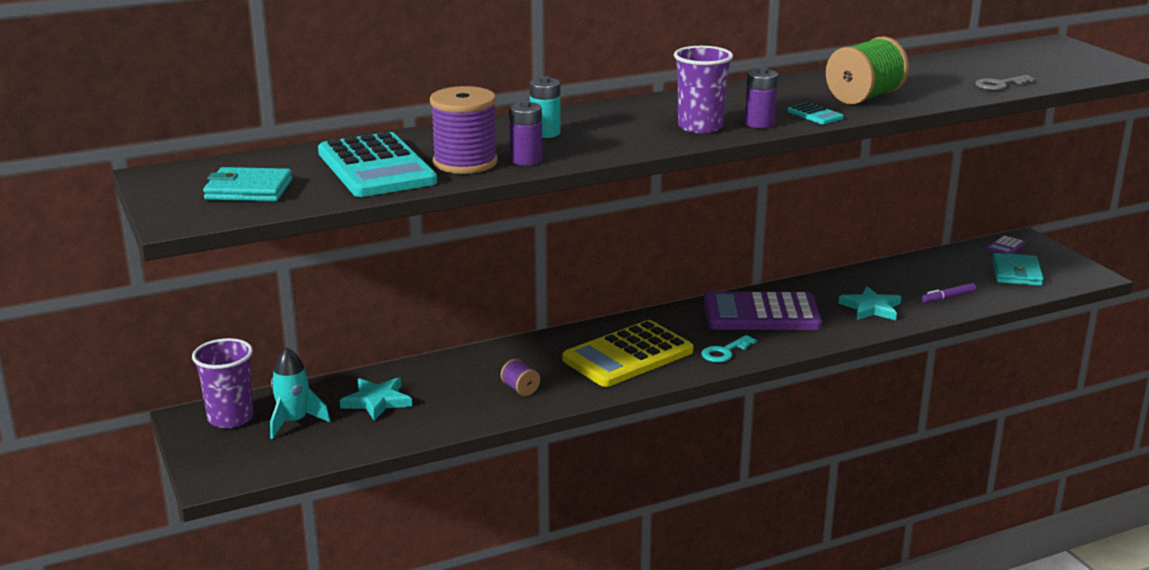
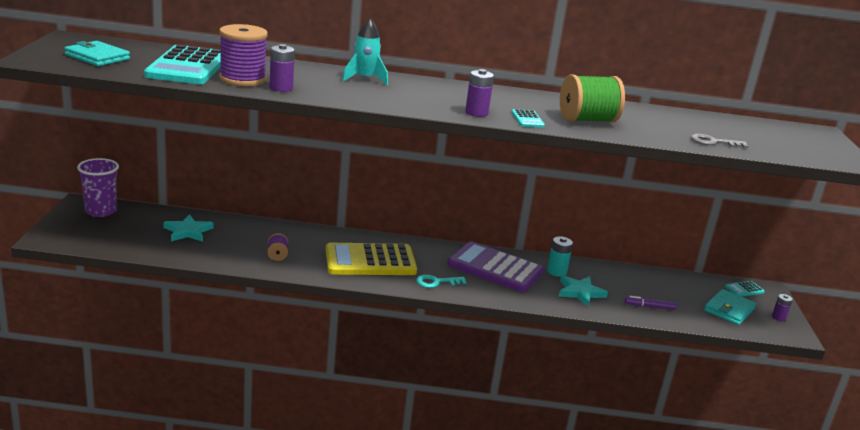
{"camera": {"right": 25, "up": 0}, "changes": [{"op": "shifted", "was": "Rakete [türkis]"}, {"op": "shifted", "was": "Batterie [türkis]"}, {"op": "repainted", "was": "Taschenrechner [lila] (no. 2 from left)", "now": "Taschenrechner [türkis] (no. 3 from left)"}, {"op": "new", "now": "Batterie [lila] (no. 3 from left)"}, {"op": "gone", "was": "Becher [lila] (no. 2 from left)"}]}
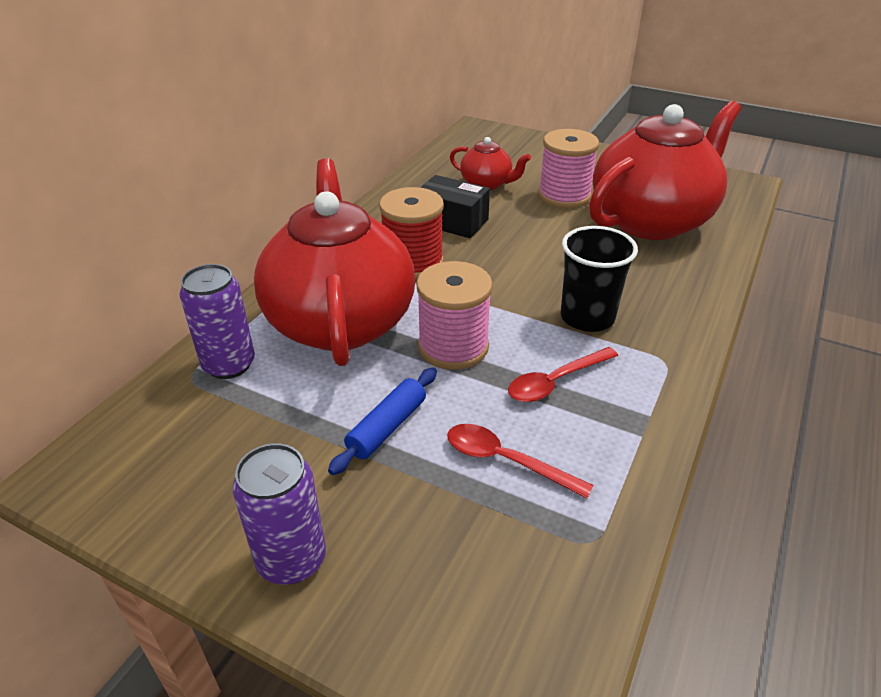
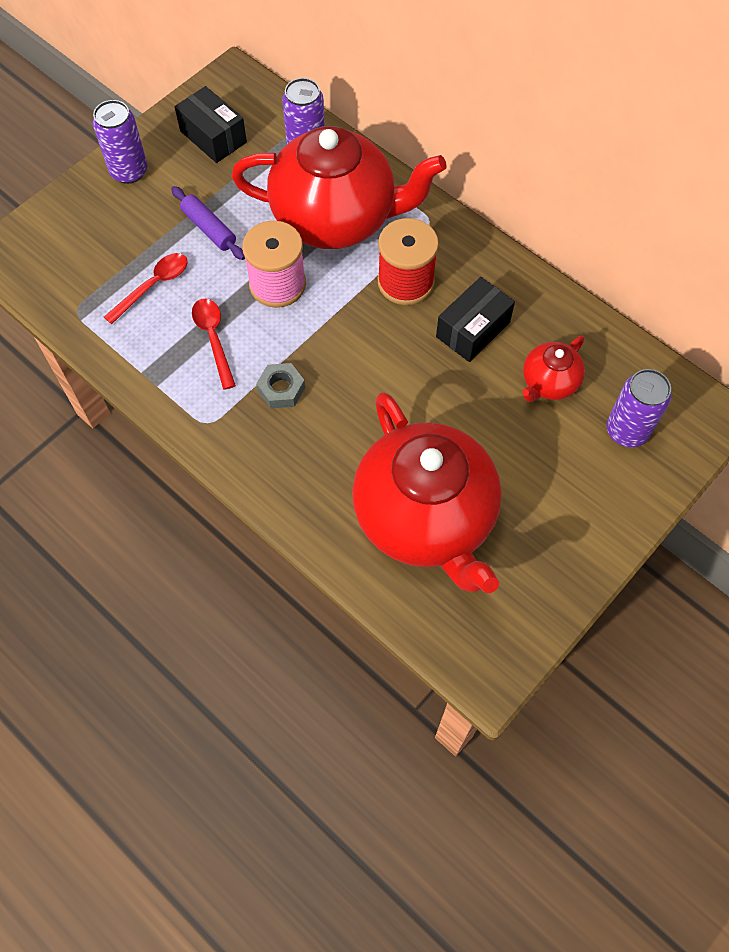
{"camera": {"right": 105, "up": 25}, "changes": [{"op": "repainted", "was": "Nudelholz [blau]", "now": "Nudelholz [lila]"}, {"op": "new", "now": "Schachtel [schwarz] (no. 1 from left)"}, {"op": "swapped", "was": "Becher [schwarz]", "now": "Sechskantmutter [grau]"}, {"op": "new", "now": "Dose [lila] (no. 3 from left)"}, {"op": "gone", "was": "Garnrolle [rosa] (no. 2 from left)"}]}
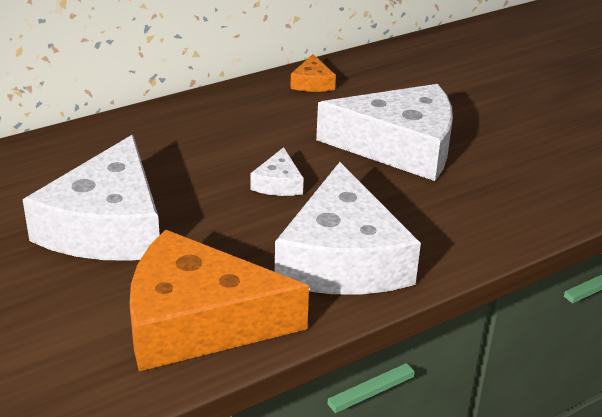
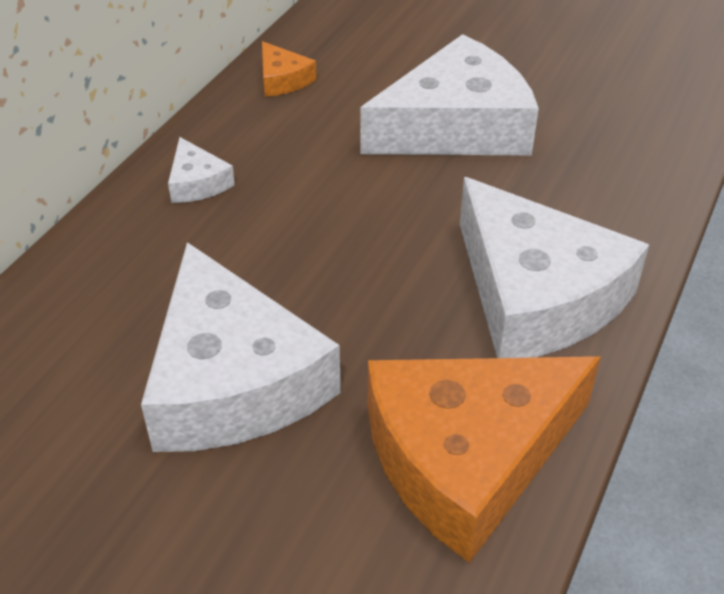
{"camera": {"right": -30, "up": 10}, "changes": [{"op": "shifted", "was": "Käse [weiß] (no. 2 from left in the first image)", "now": "Käse [weiß] (no. 1 from left)"}]}
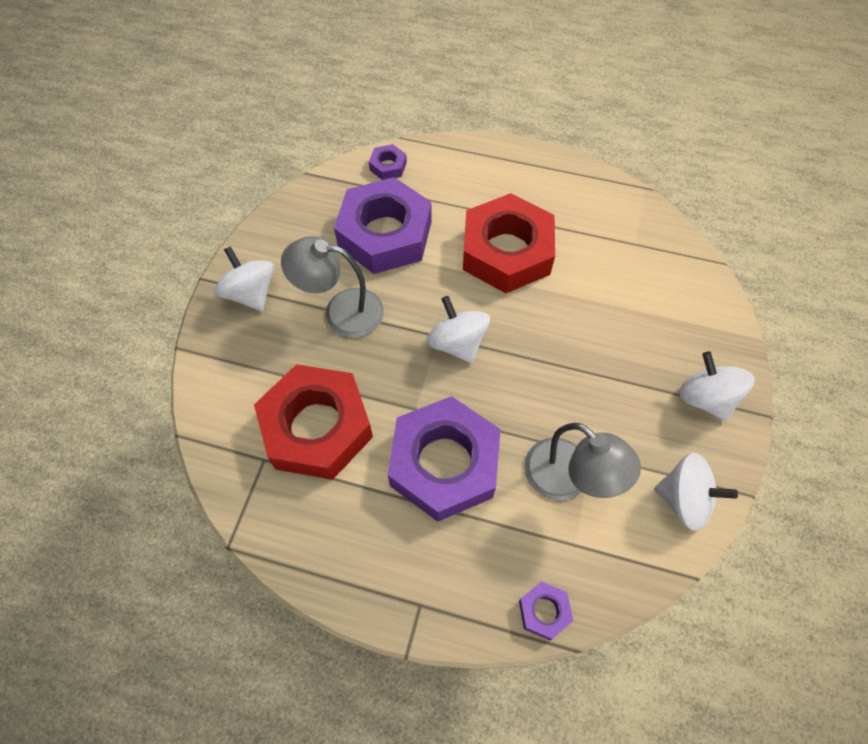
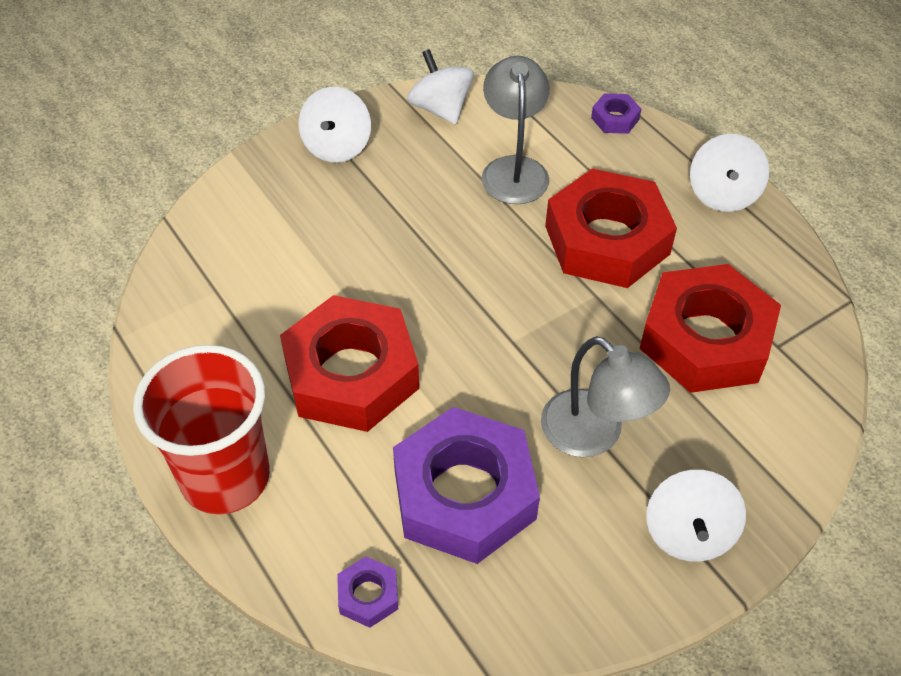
{"camera": {"right": -140, "up": -10}, "changes": [{"op": "new", "now": "Becher [rot]"}, {"op": "repainted", "was": "Sechskantmutter [lila] (no. 3 from left)", "now": "Sechskantmutter [rot] (no. 2 from left)"}, {"op": "shifted", "was": "Kreisel [weiß] (no. 2 from left in the first image)", "now": "Kreisel [weiß] (no. 4 from left)"}]}
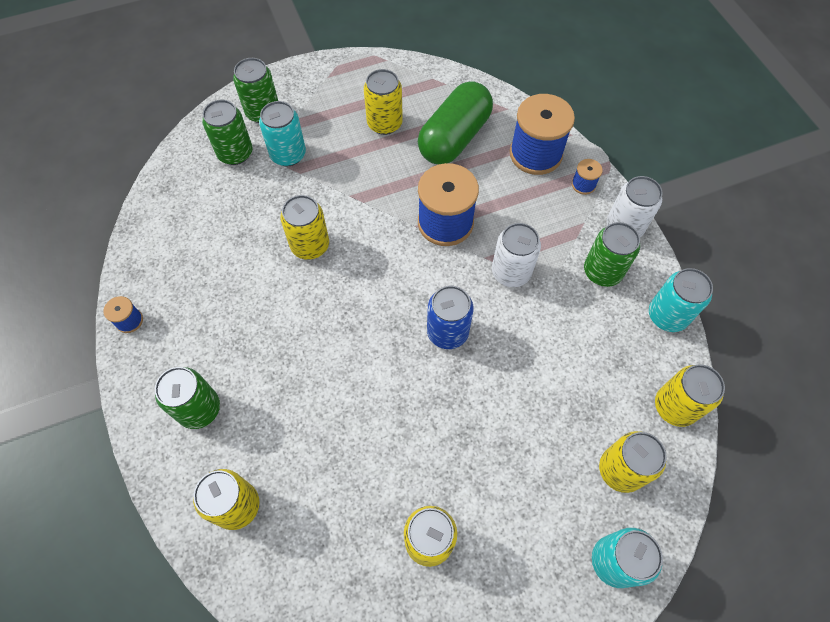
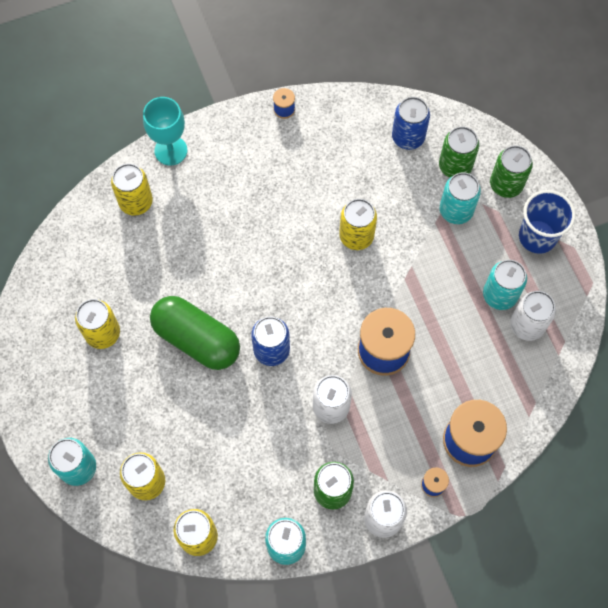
{"camera": {"right": 90, "up": 5}, "changes": [{"op": "new", "now": "Kelch [türkis]"}, {"op": "shifted", "was": "Kapsel [grün]"}, {"op": "new", "now": "Dose [blau] (no. 2 from left)"}, {"op": "repainted", "was": "Dose [gelb] (no. 3 from left)", "now": "Dose [türkis] (no. 4 from left)"}, {"op": "new", "now": "Dose [weiß] (no. 3 from left)"}, {"op": "new", "now": "Becher [blau]"}, {"op": "gone", "was": "Dose [grün] (no. 1 from left)"}]}
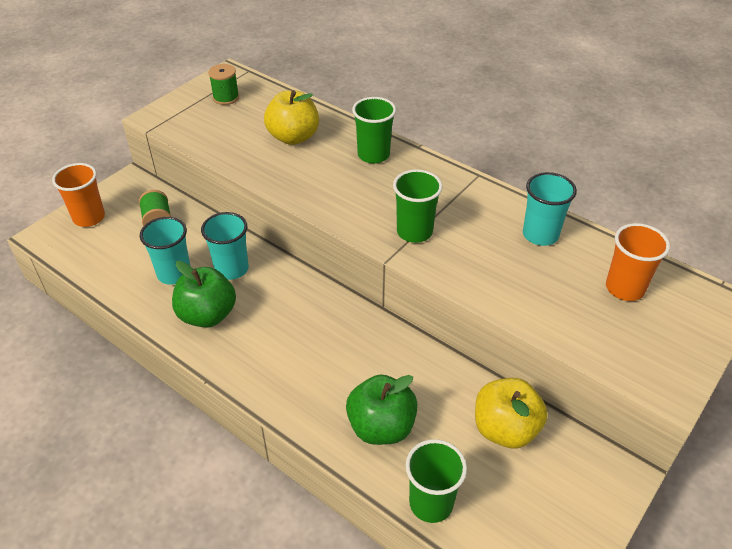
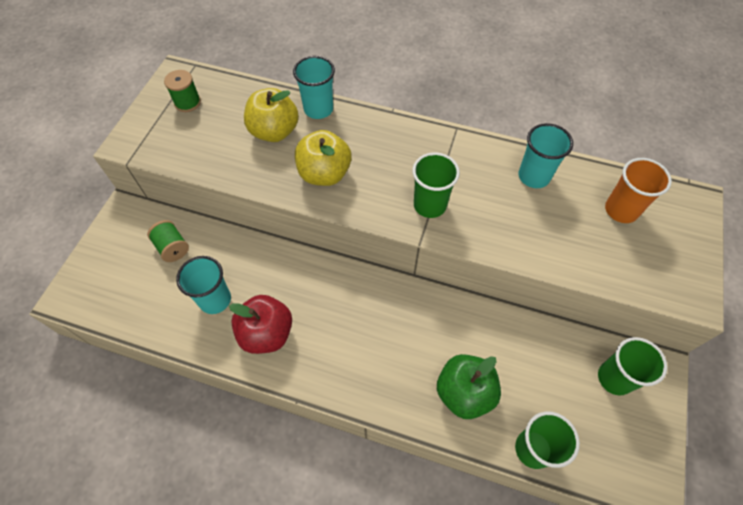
{"camera": {"right": -20, "up": 15}, "changes": [{"op": "repainted", "was": "Apfel [grün] (no. 1 from left)", "now": "Apfel [rot]"}, {"op": "shifted", "was": "Becher [türkis] (no. 2 from left)"}, {"op": "shifted", "was": "Apfel [gelb] (no. 2 from left)"}, {"op": "shifted", "was": "Becher [grün] (no. 1 from left in the first image)", "now": "Becher [grün] (no. 3 from left)"}, {"op": "gone", "was": "Becher [orange] (no. 1 from left)"}]}
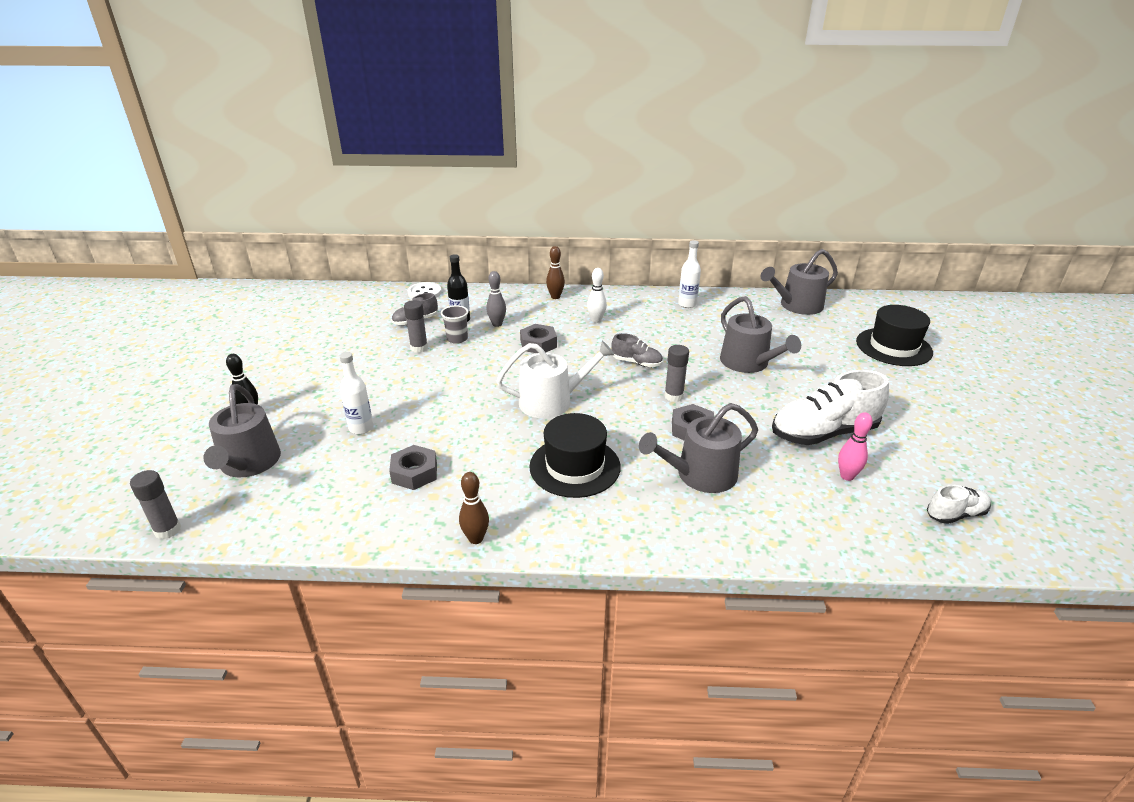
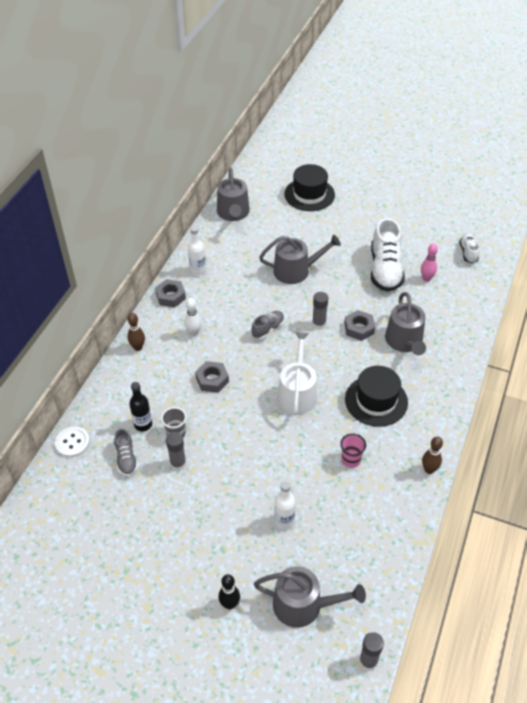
{"camera": {"right": -70, "up": 15}, "changes": [{"op": "shifted", "was": "Sechskantmutter [grau] (no. 1 from left)"}, {"op": "new", "now": "Becher [rosa]"}, {"op": "gone", "was": "Bowlingkegel [grau]"}]}
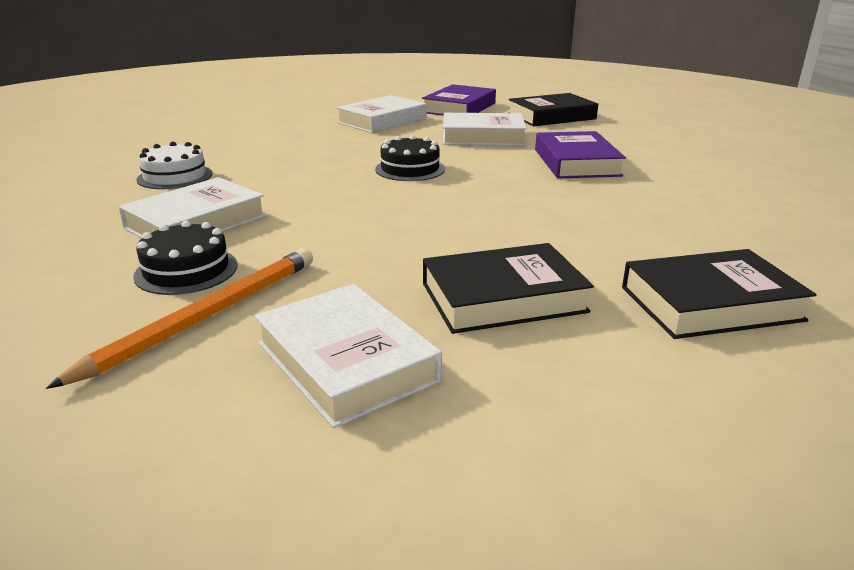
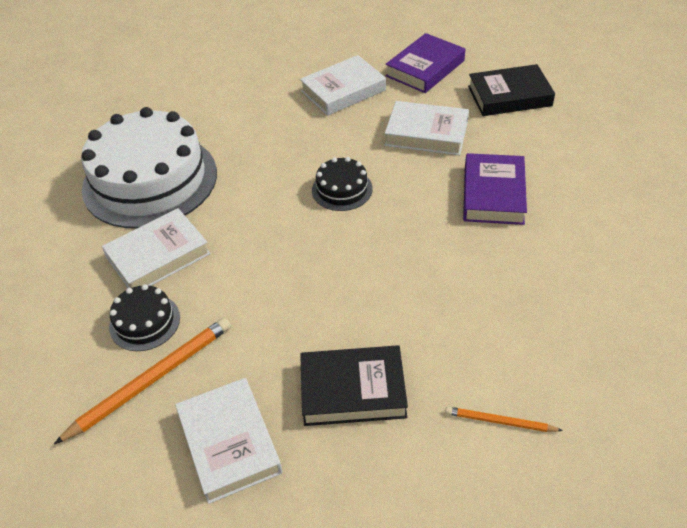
{"camera": {"right": 15, "up": 20}, "changes": [{"op": "scaled", "was": "Kuchen [weiß]", "ratio": 2.26}, {"op": "swapped", "was": "Buch [schwarz] (no. 3 from left)", "now": "Bleistift [orange] (no. 2 from left)"}]}
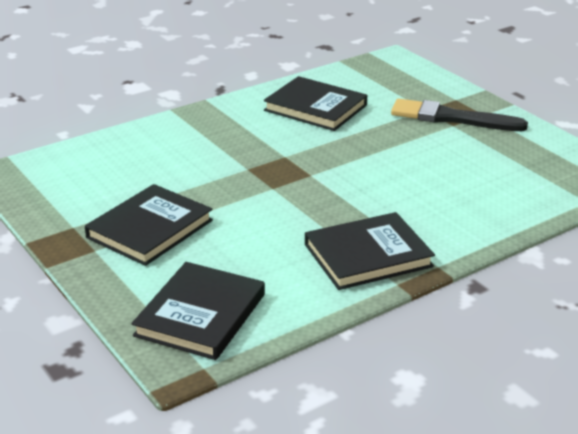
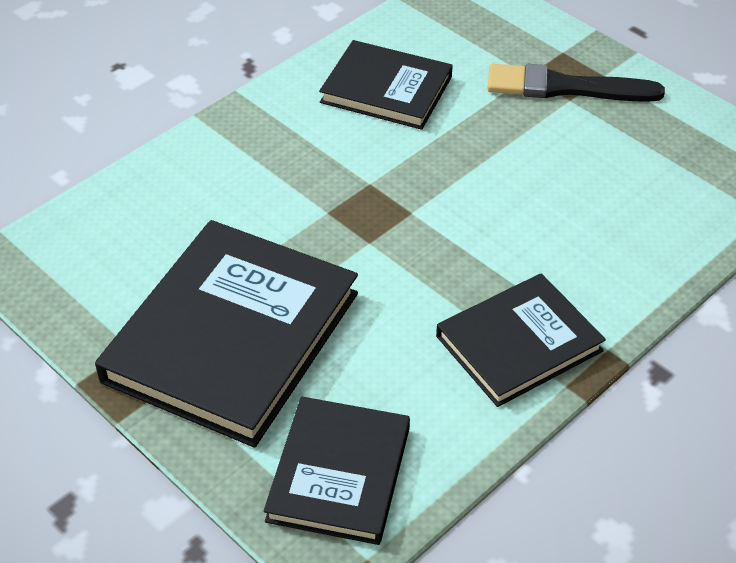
{"camera": {"right": -10, "up": 15}, "changes": [{"op": "scaled", "was": "Buch [schwarz] (no. 1 from left)", "ratio": 1.66}]}
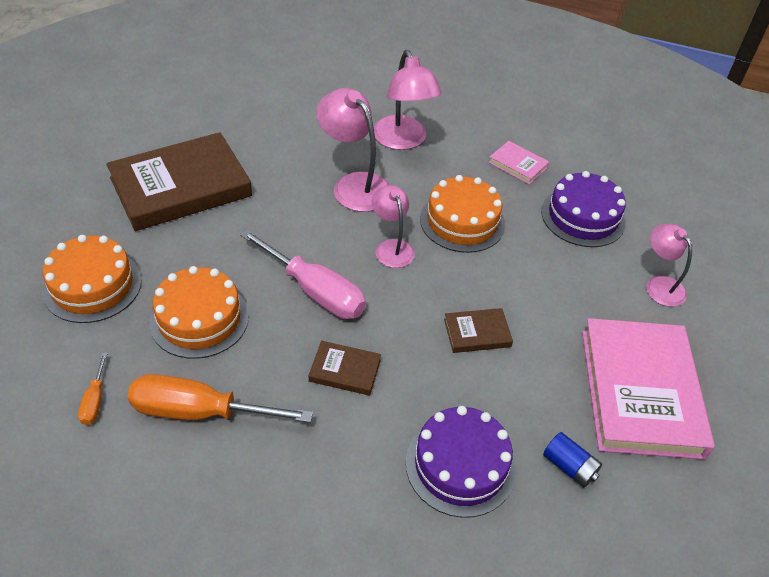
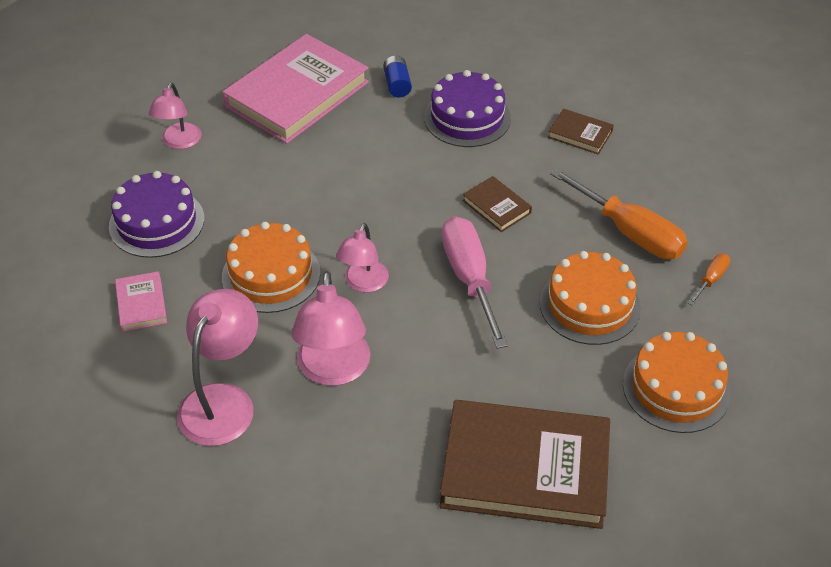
{"camera": {"right": -140, "up": 0}, "changes": [{"op": "shifted", "was": "Buch [braun] (no. 3 from left)"}]}
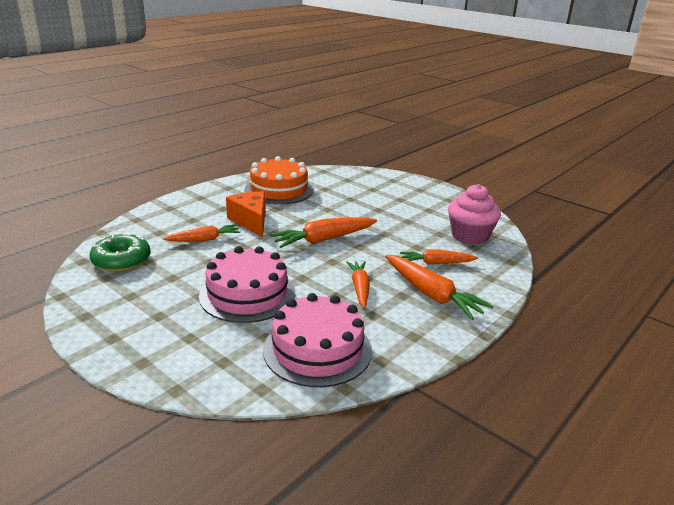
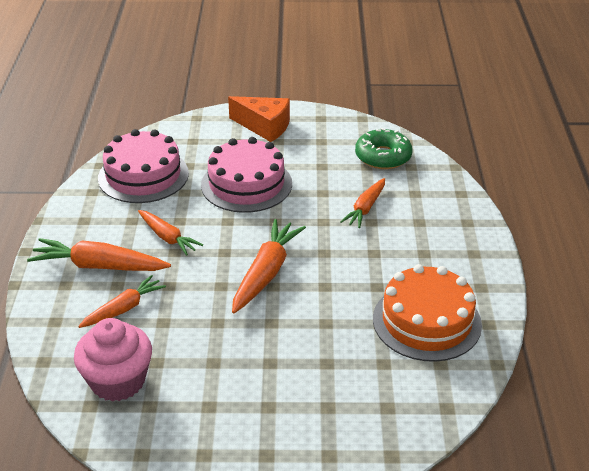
{"camera": {"right": 140, "up": 10}, "changes": [{"op": "shifted", "was": "Käse [orange]"}]}
